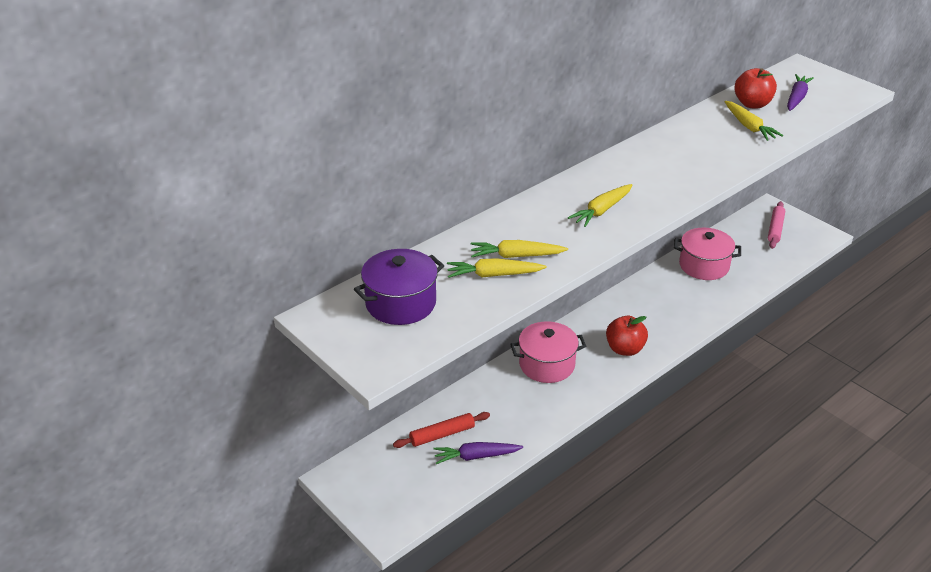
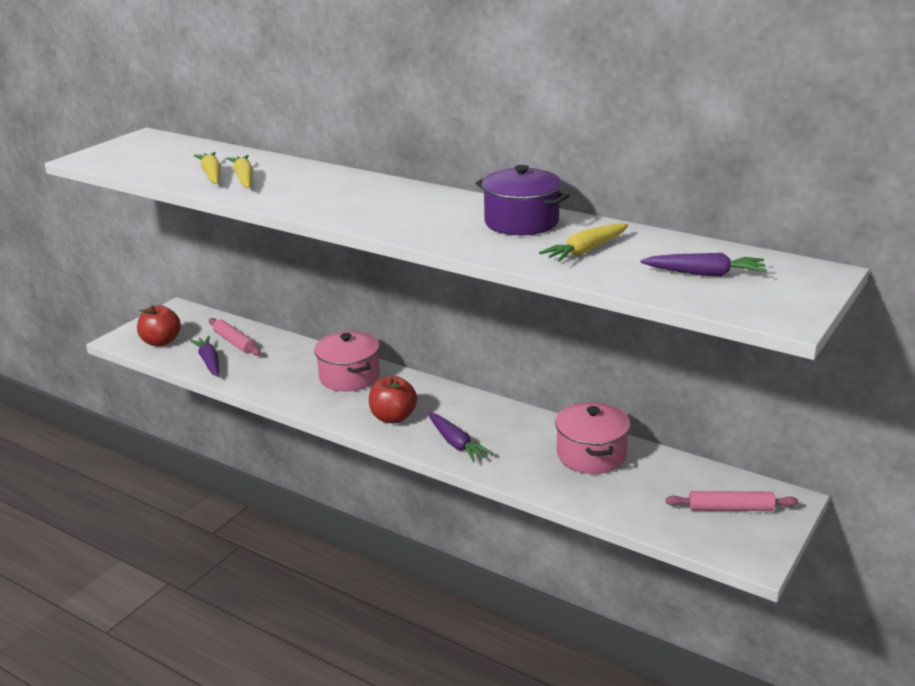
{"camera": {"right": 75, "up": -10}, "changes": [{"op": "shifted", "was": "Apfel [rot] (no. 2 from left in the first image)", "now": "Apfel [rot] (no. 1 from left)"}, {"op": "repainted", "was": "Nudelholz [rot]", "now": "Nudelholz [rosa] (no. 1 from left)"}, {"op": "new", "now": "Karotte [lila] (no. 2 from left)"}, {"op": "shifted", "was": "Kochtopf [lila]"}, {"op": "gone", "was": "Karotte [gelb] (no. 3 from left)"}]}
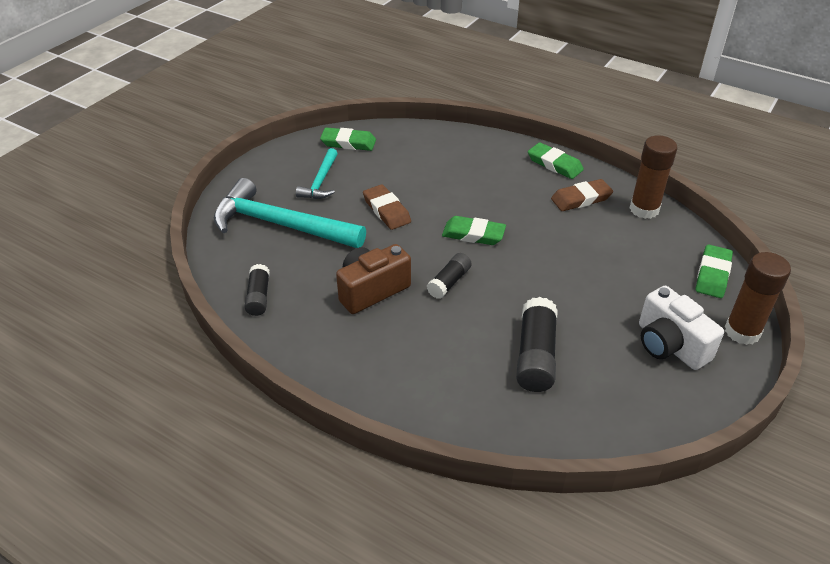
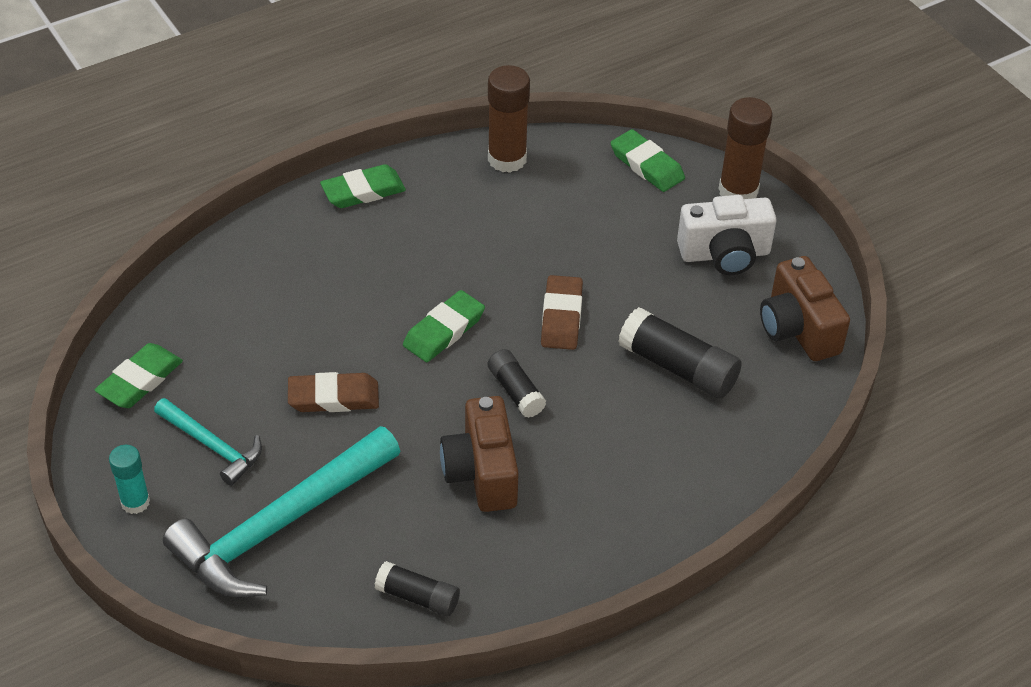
{"camera": {"right": -65, "up": 5}, "changes": [{"op": "new", "now": "Klebestift [türkis]"}, {"op": "shifted", "was": "Radiergummi [braun] (no. 2 from left)"}, {"op": "new", "now": "Kamera [braun] (no. 2 from left)"}]}
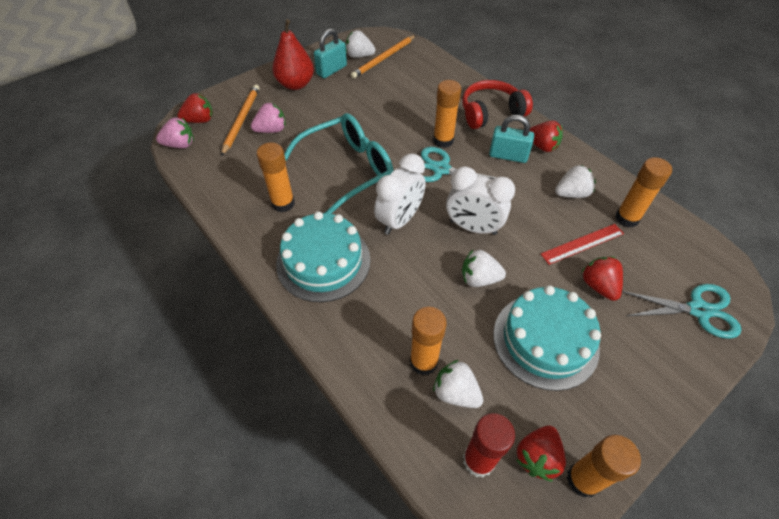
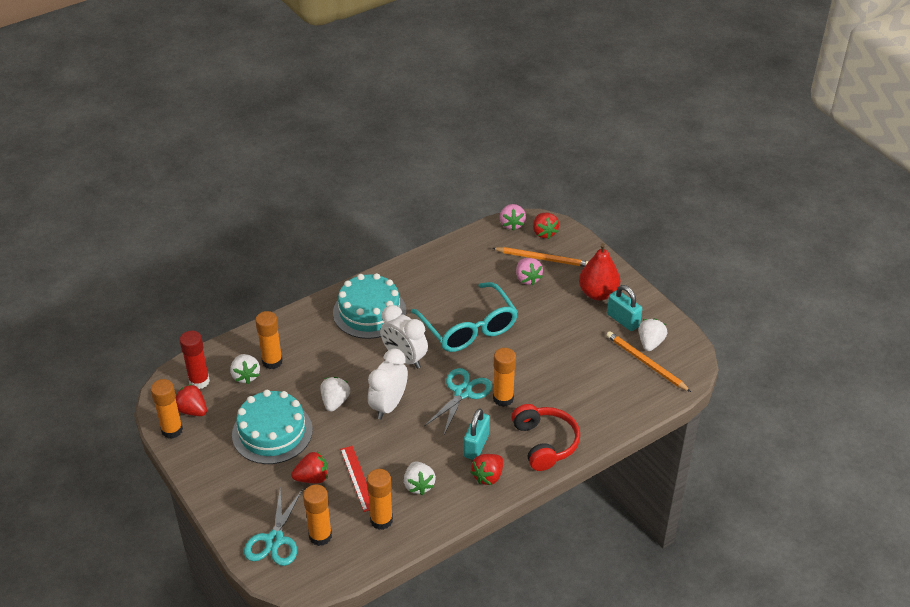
{"camera": {"right": 95, "up": -10}, "changes": [{"op": "rotated", "was": "Erdbeere [weiß] (no. 2 from left in the first image)", "clockwise": 120}, {"op": "shifted", "was": "Klebestift [orange] (no. 1 from left in the first image)", "now": "Klebestift [orange] (no. 3 from left)"}]}
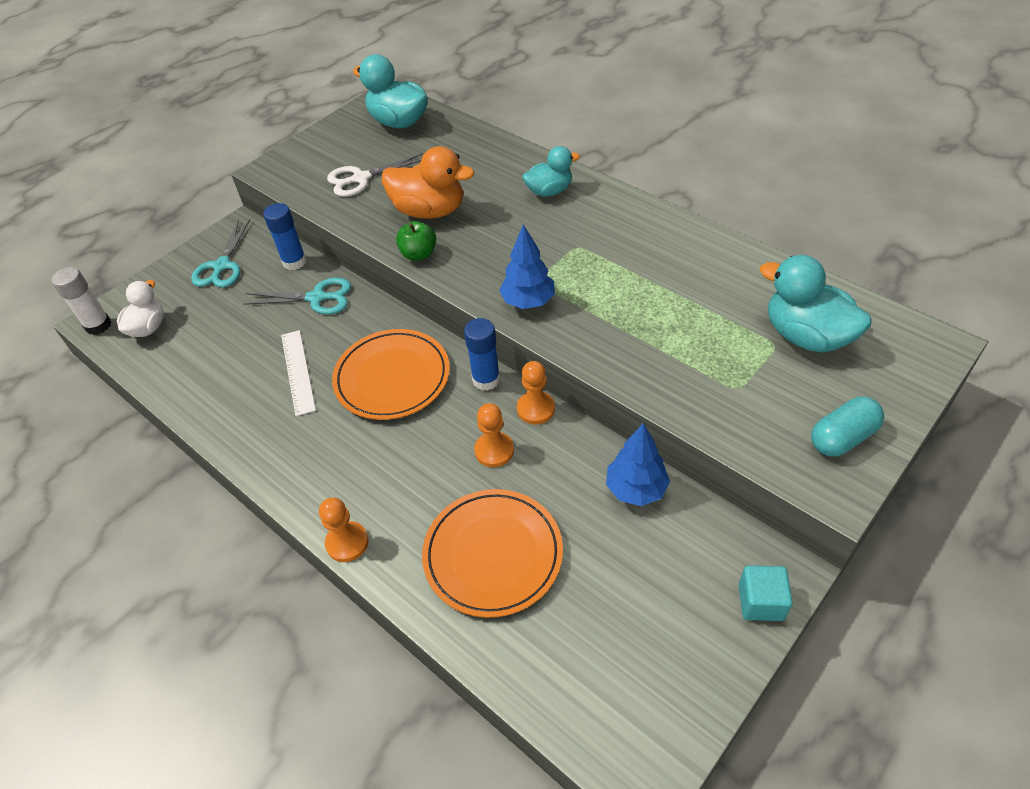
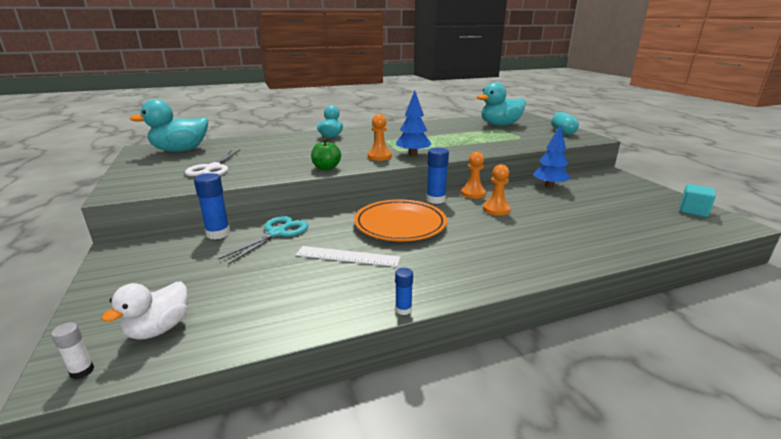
{"camera": {"right": -65, "up": -25}, "changes": [{"op": "scaled", "was": "Klebestift [weiß]", "ratio": 0.55}, {"op": "rotated", "was": "Ente [weiß]", "clockwise": -105}, {"op": "shifted", "was": "Bauer [orange] (no. 1 from left)"}, {"op": "new", "now": "Klebestift [blau] (no. 2 from left)"}, {"op": "shifted", "was": "Kubus [türkis]"}, {"op": "gone", "was": "Schere [türkis] (no. 1 from left)"}, {"op": "gone", "was": "Ente [orange]"}, {"op": "gone", "was": "Teller [orange] (no. 2 from left)"}]}
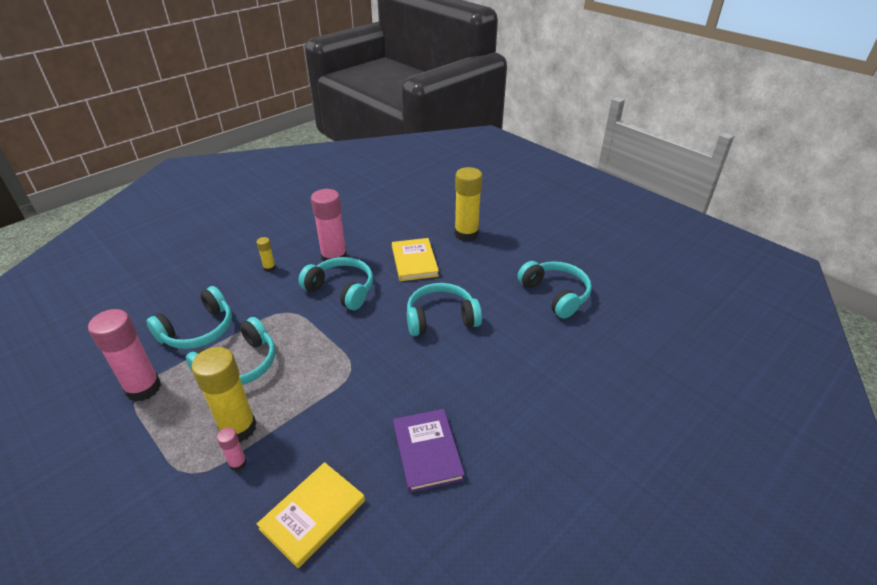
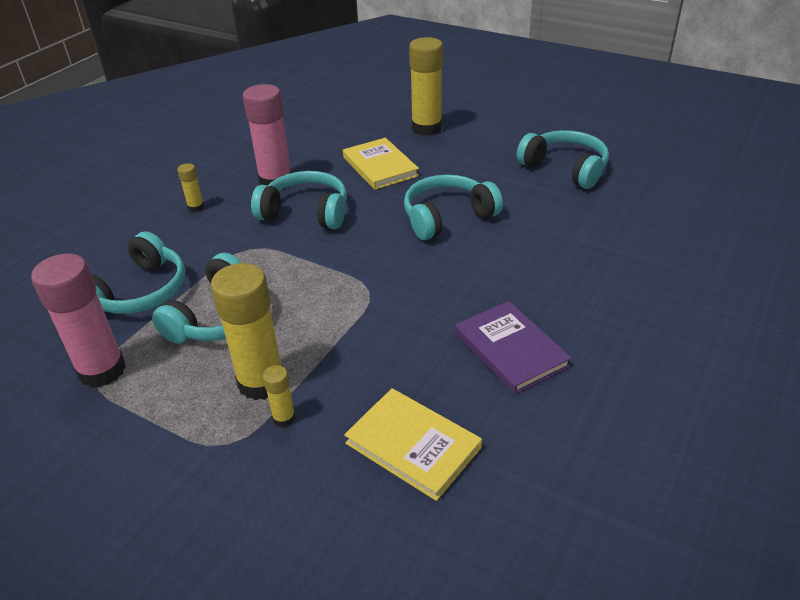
{"camera": {"right": -15, "up": 0}, "changes": [{"op": "repainted", "was": "Klebestift [rosa] (no. 2 from left)", "now": "Klebestift [gelb] (no. 3 from left)"}, {"op": "rotated", "was": "Buch [gelb] (no. 1 from left in the first image)", "clockwise": -75}]}
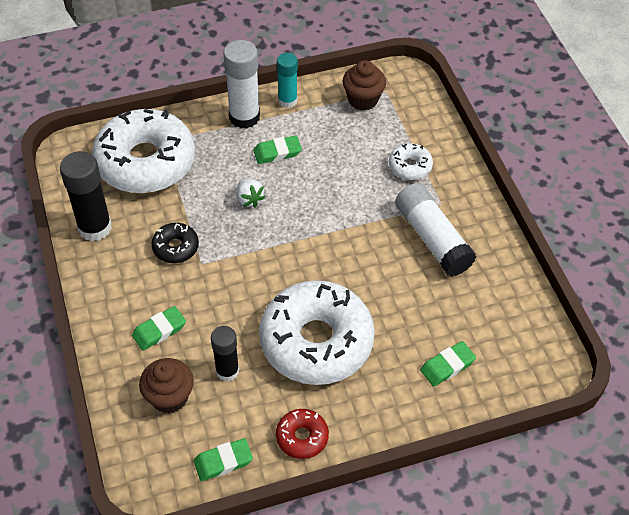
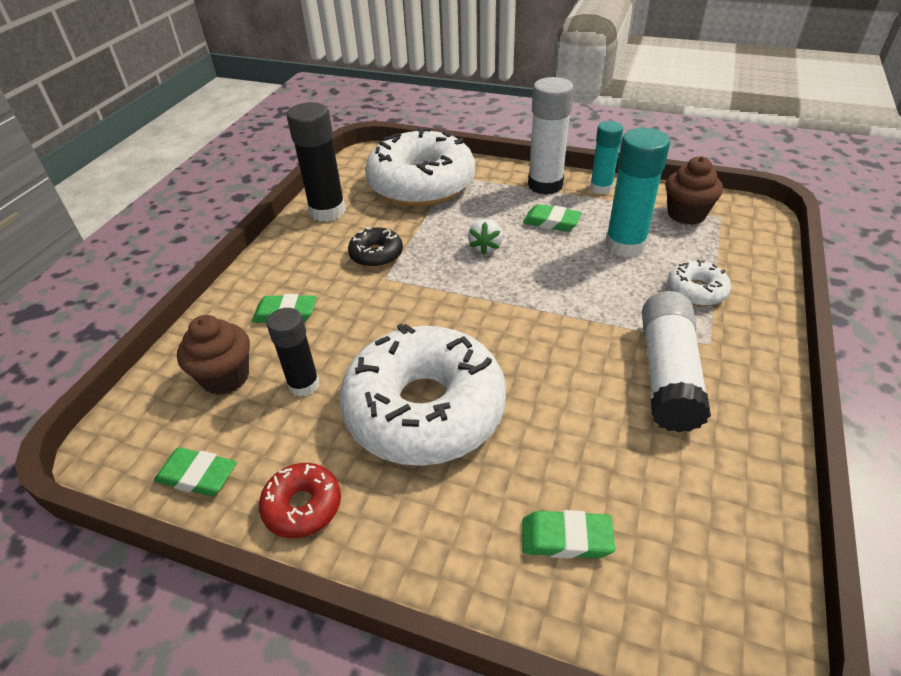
{"camera": {"right": 40, "up": -10}, "changes": [{"op": "new", "now": "Klebestift [türkis] (no. 2 from left)"}]}
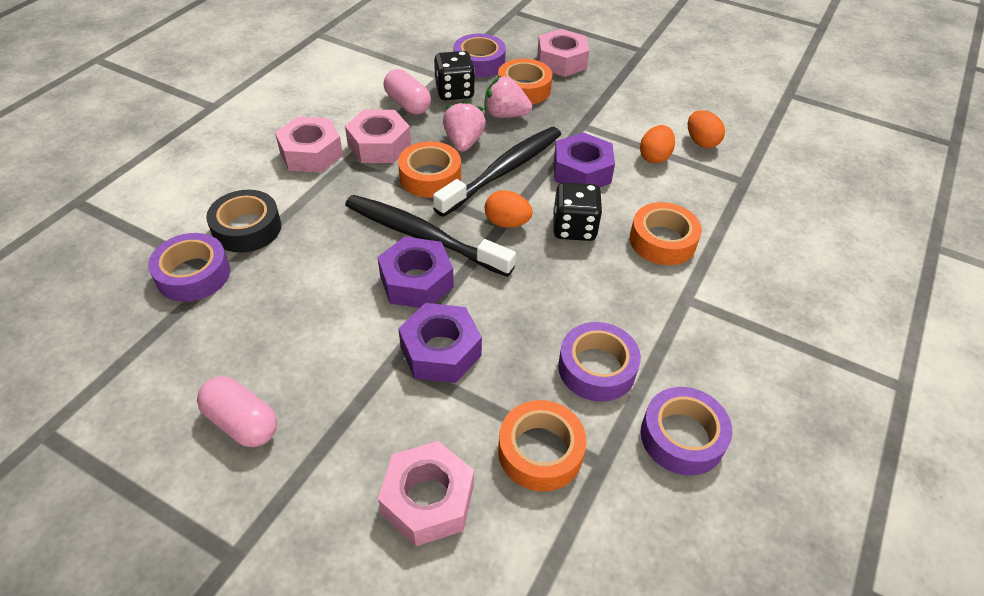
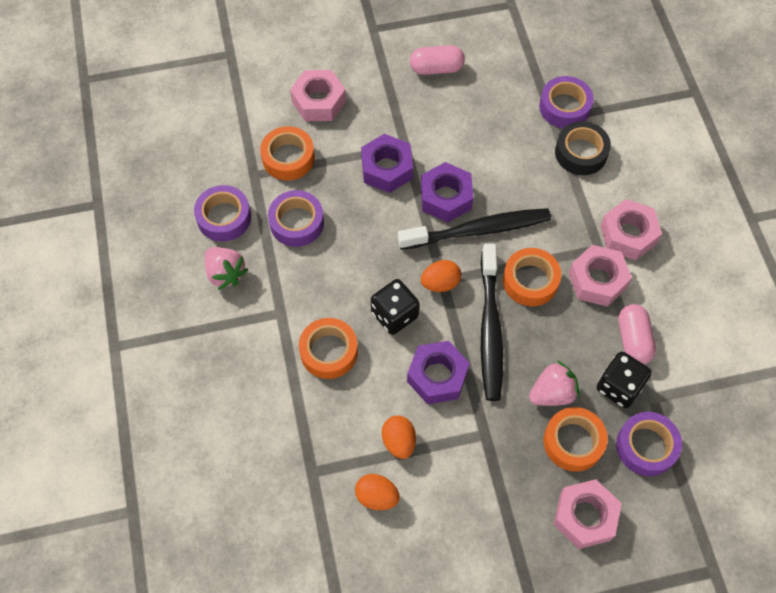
{"camera": {"right": 140, "up": 15}, "changes": [{"op": "shifted", "was": "Erdbeere [rosa] (no. 1 from left)"}, {"op": "rotated", "was": "Kapsel [rosa] (no. 2 from left)", "clockwise": 75}]}
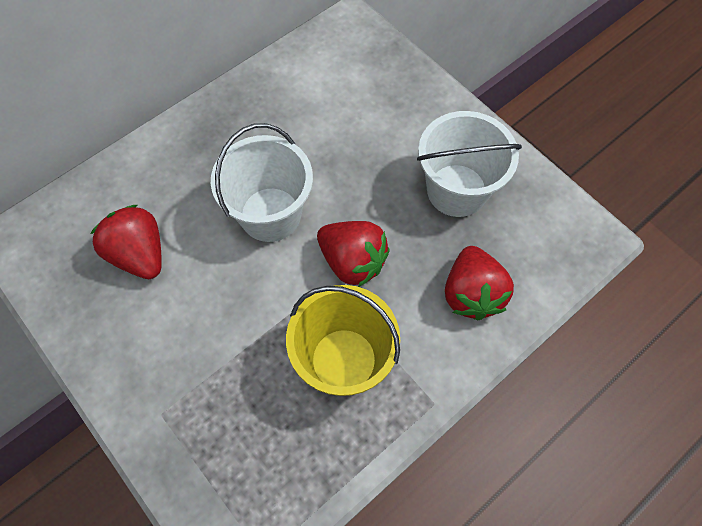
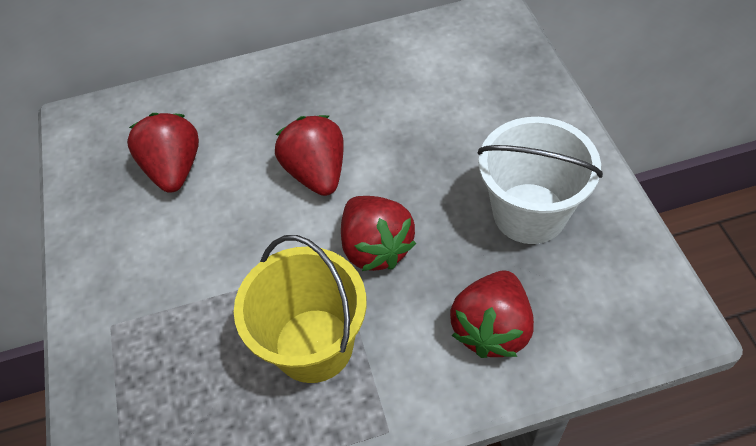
{"camera": {"right": 30, "up": -10}, "changes": [{"op": "swapped", "was": "Eimer [weiß] (no. 1 from left)", "now": "Erdbeere [rot] (no. 2 from left)"}]}
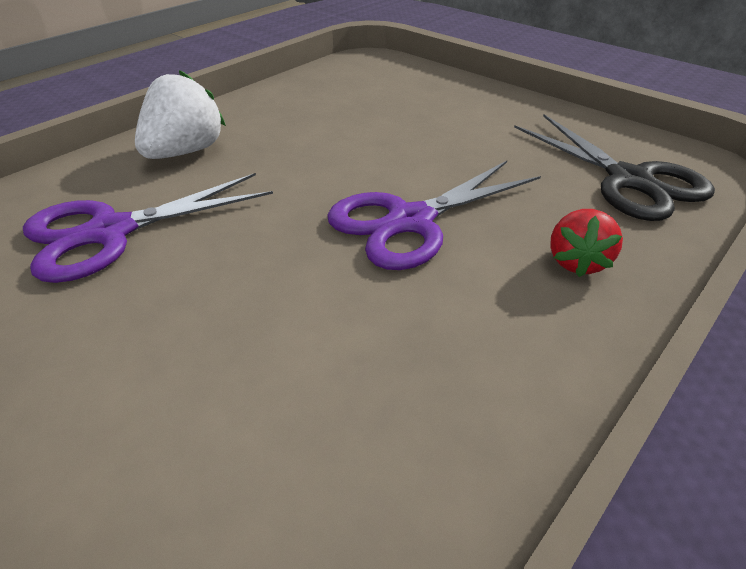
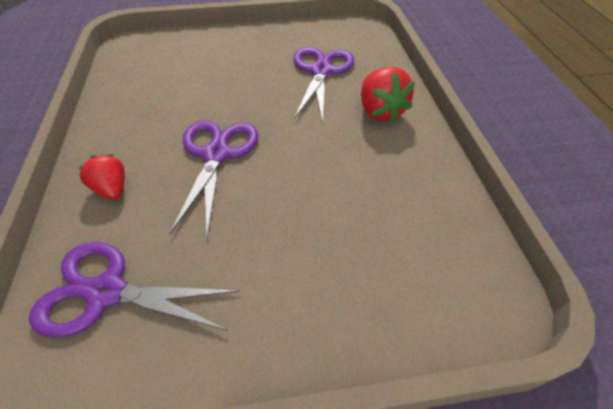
{"camera": {"right": 130, "up": 10}, "changes": [{"op": "repainted", "was": "Schere [schwarz]", "now": "Schere [lila] (no. 1 from left)"}, {"op": "repainted", "was": "Erdbeere [weiß]", "now": "Erdbeere [rot] (no. 2 from left)"}]}
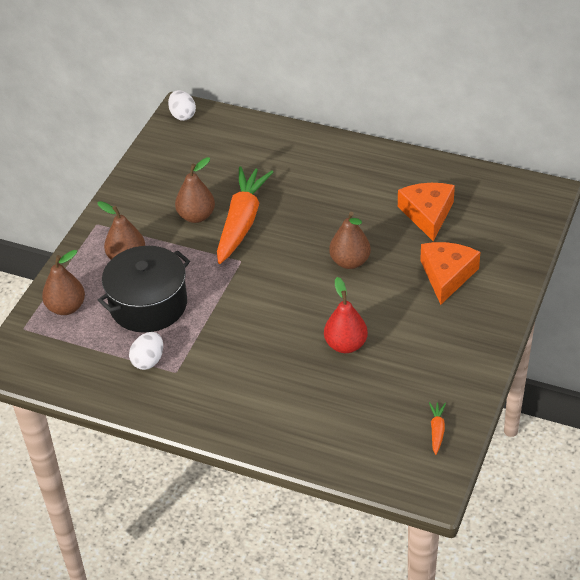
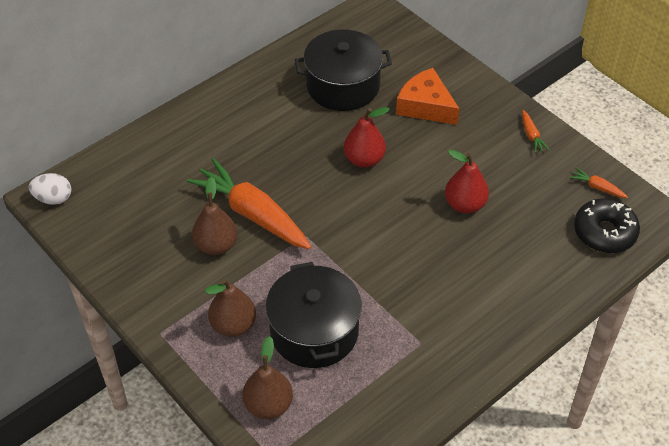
{"camera": {"right": -65, "up": 5}, "changes": [{"op": "swapped", "was": "Käse [orange] (no. 1 from left)", "now": "Kochtopf [schwarz] (no. 2 from left)"}, {"op": "repainted", "was": "Birne [braun] (no. 4 from left)", "now": "Birne [rot] (no. 1 from left)"}, {"op": "new", "now": "Karotte [orange] (no. 2 from left)"}, {"op": "new", "now": "Donut [schwarz]"}, {"op": "gone", "was": "Ei [weiß] (no. 1 from left)"}]}
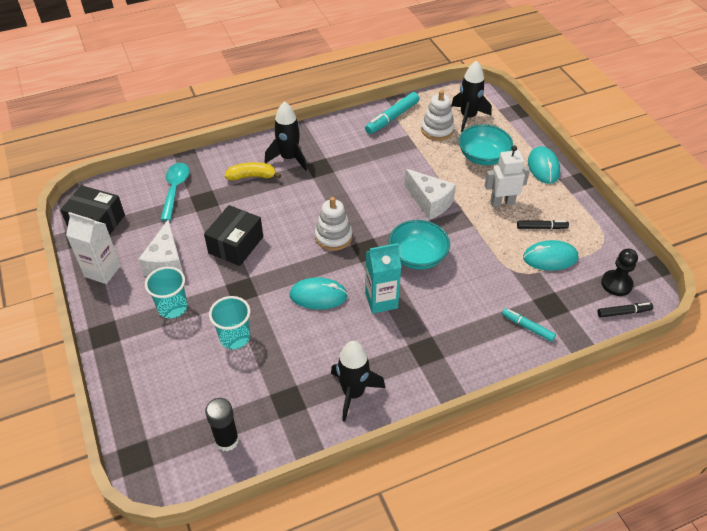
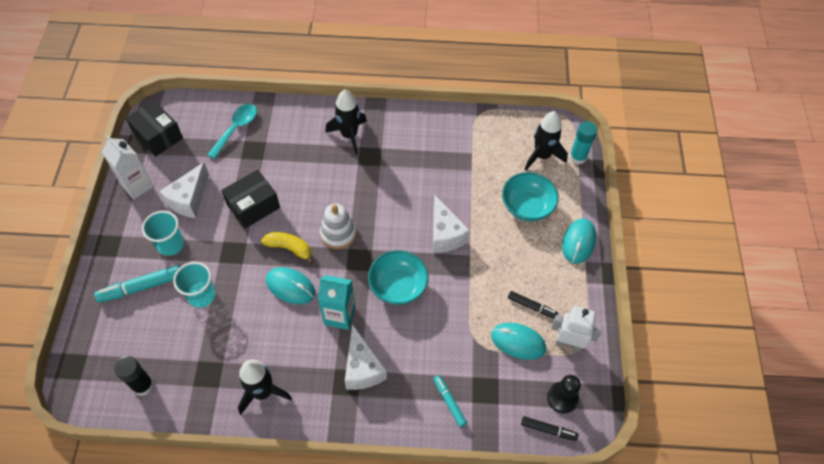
{"camera": {"right": 25, "up": 10}, "changes": [{"op": "shifted", "was": "Filzstift [türkis] (no. 1 from left)"}, {"op": "shifted", "was": "Banane [gelb]"}, {"op": "new", "now": "Käse [weiß] (no. 2 from left)"}, {"op": "shifted", "was": "Roboter [weiß]"}, {"op": "new", "now": "Klebestift [türkis]"}, {"op": "gone", "was": "Stapelspielzeug [weiß] (no. 2 from left)"}]}
